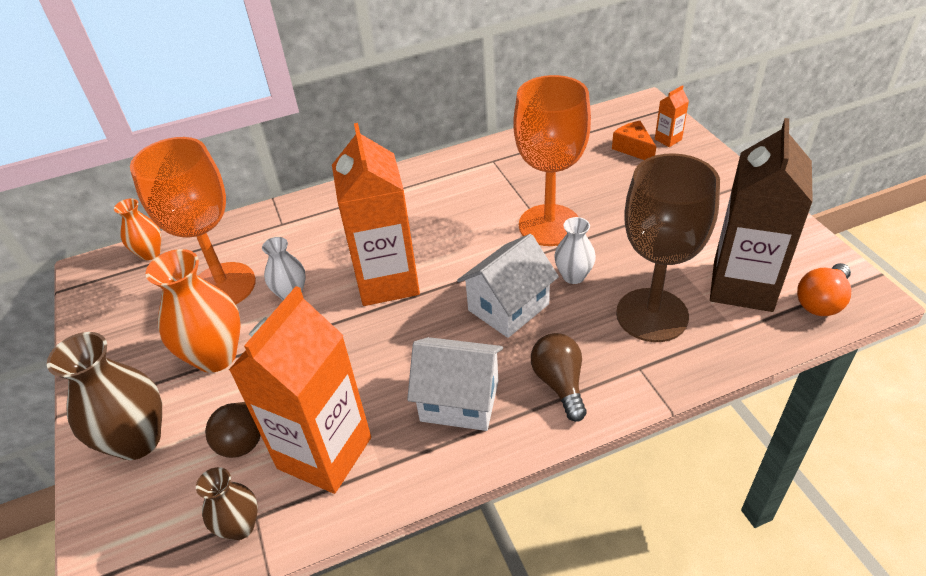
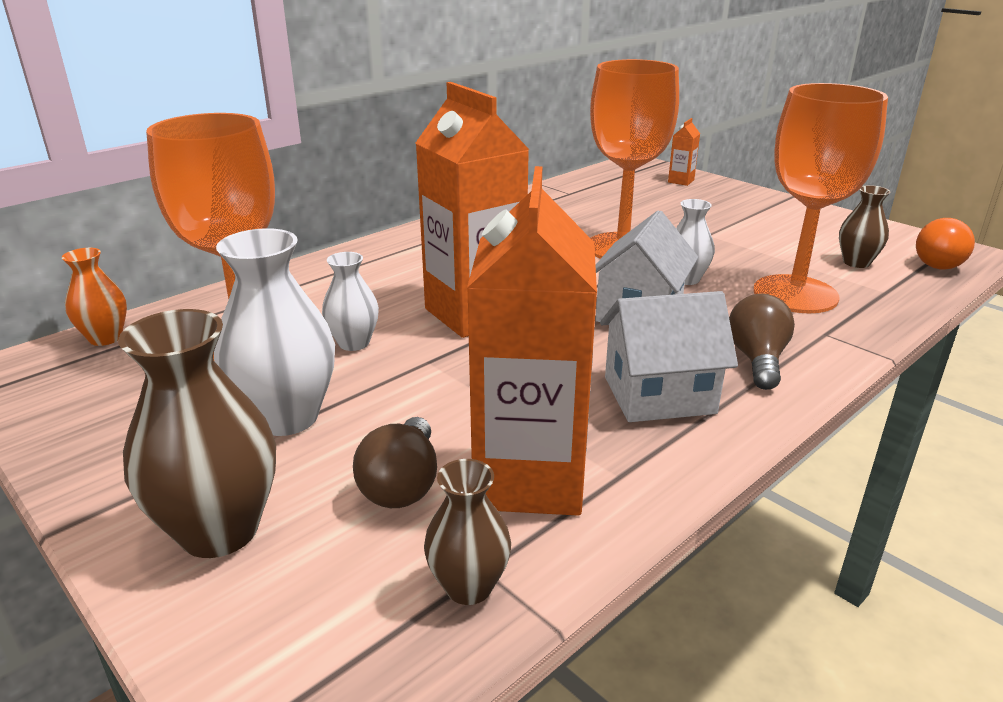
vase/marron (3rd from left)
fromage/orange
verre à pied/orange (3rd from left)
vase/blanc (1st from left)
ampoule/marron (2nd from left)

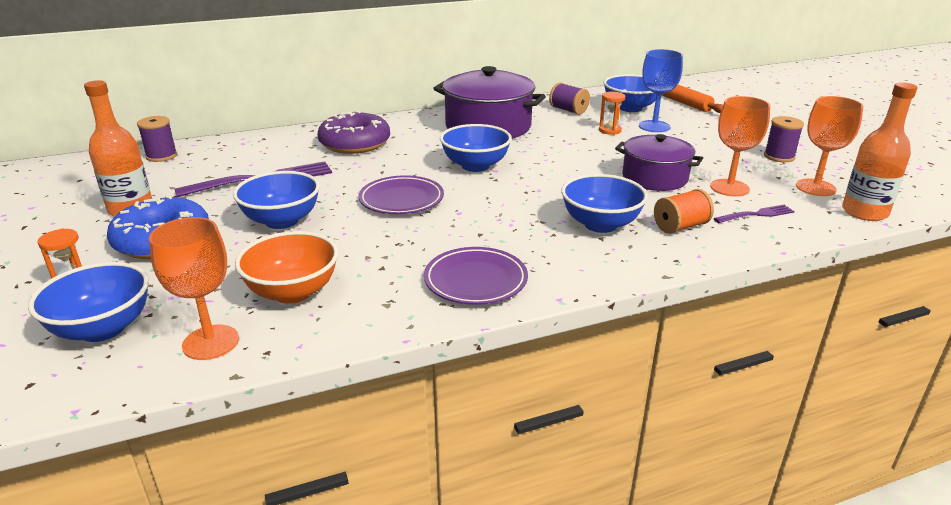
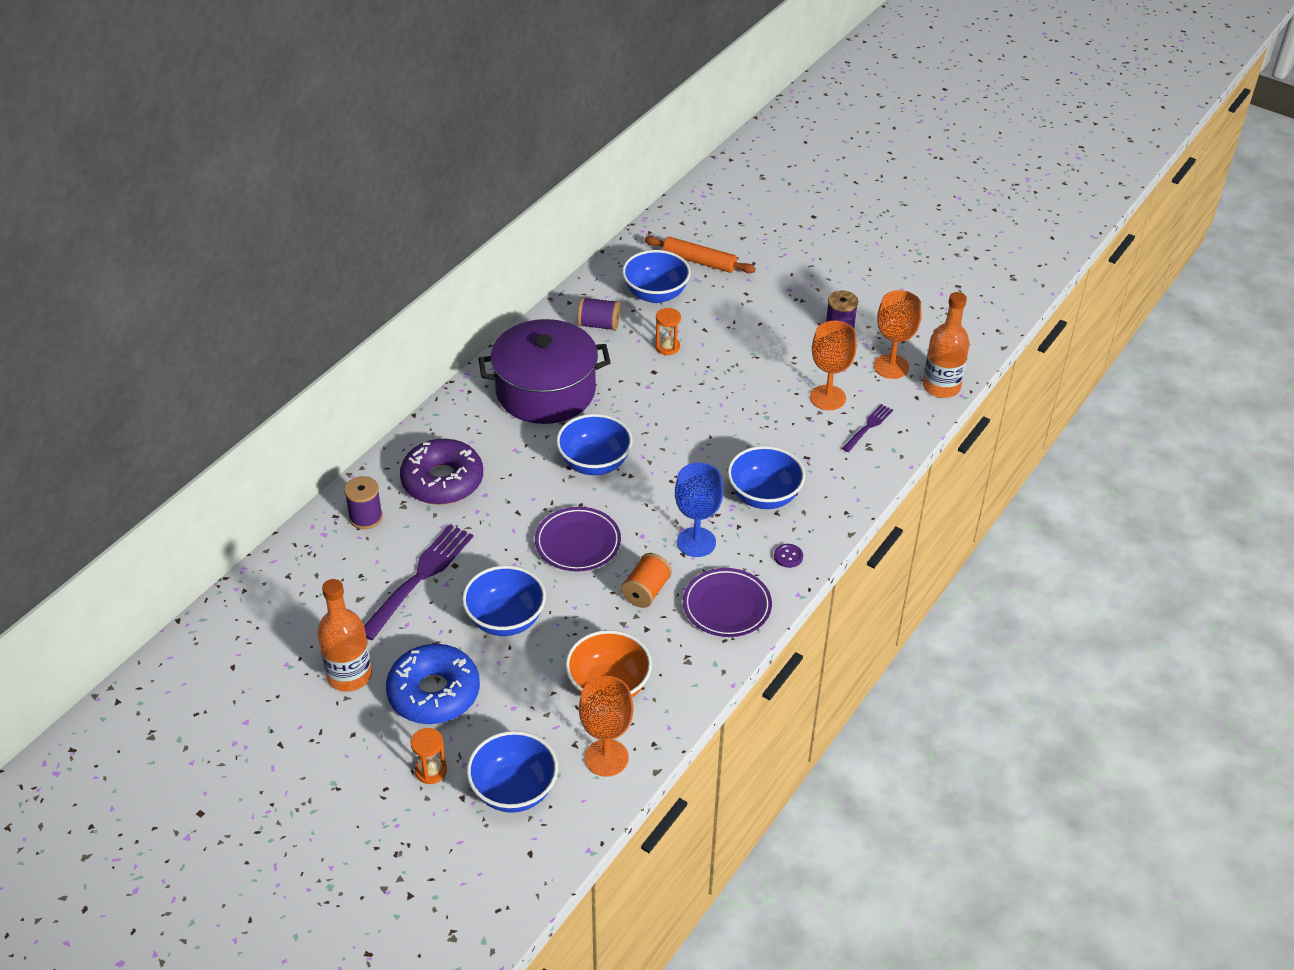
verre à pied/bleu
bobine/violet (1st from left)
marmite/violet (2nd from left in the first image)
bobine/orange
bouton/violet

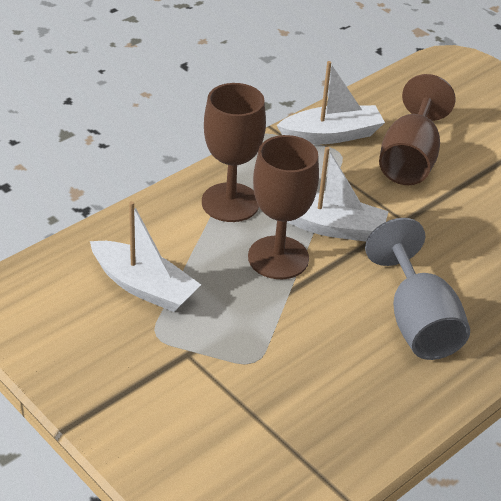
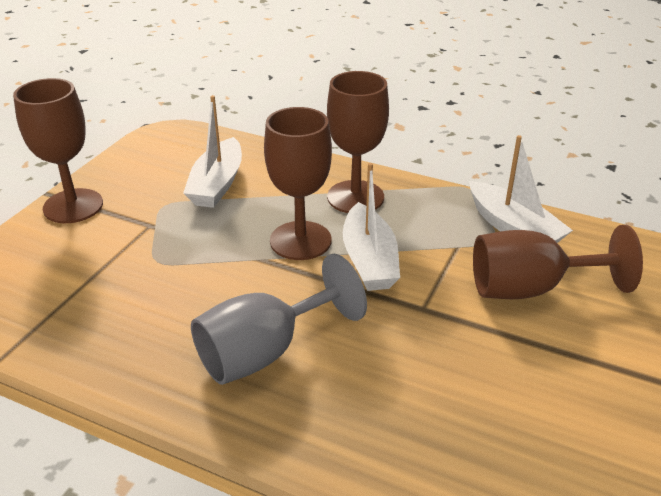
verre à pied/marron (1st from left)

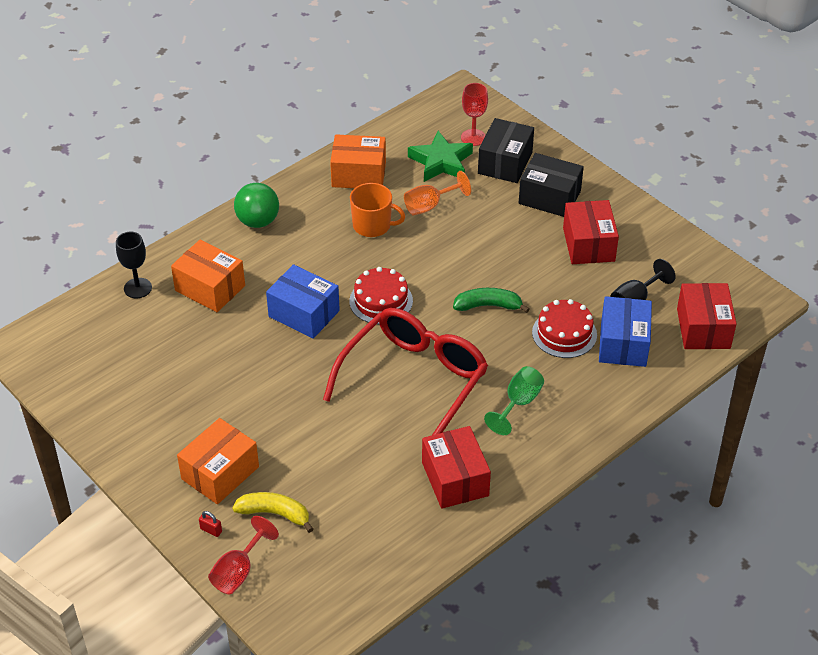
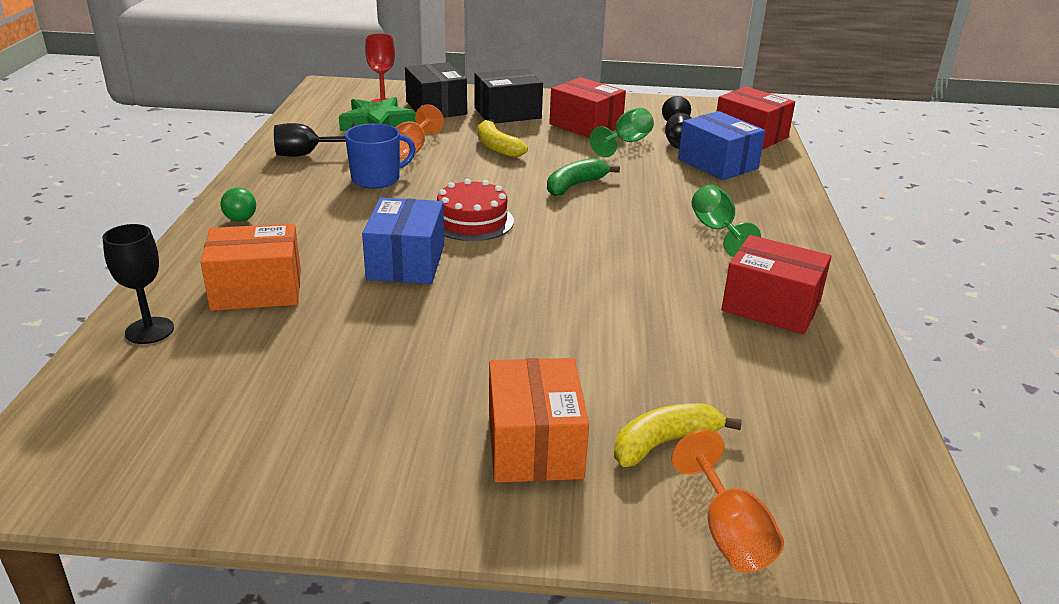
verre à pied/noir (2nd from left)
balle/vert
tasse/bleu
boîte/bleu (1st from left)
gâteau/rouge (2nd from left in the first image)
lunettes/rouge
cadenas/rouge
verre à pied/orange (2nd from left)
verre à pied/vert (1st from left)
banane/jaune (1st from left)

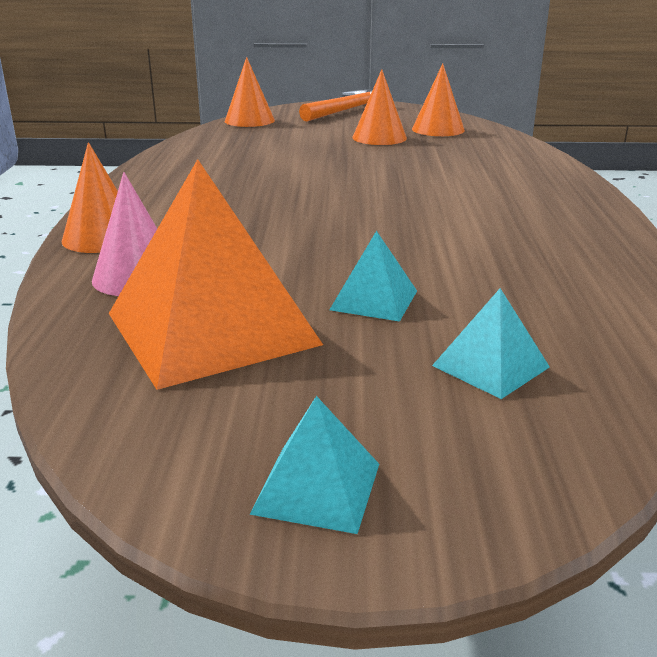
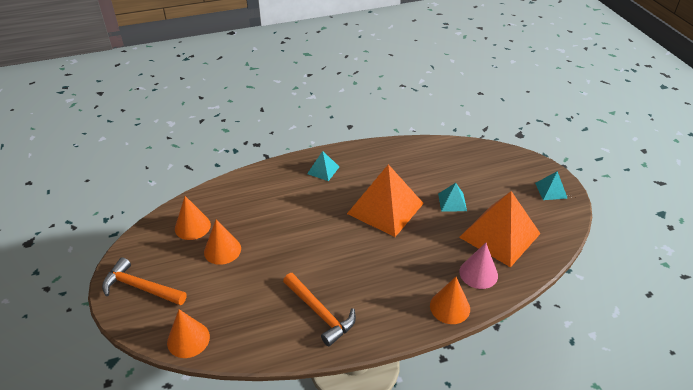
pyramide/turquoise (1st from left)
pyramide/orange (1st from left)
marteau/orange (2nd from left)

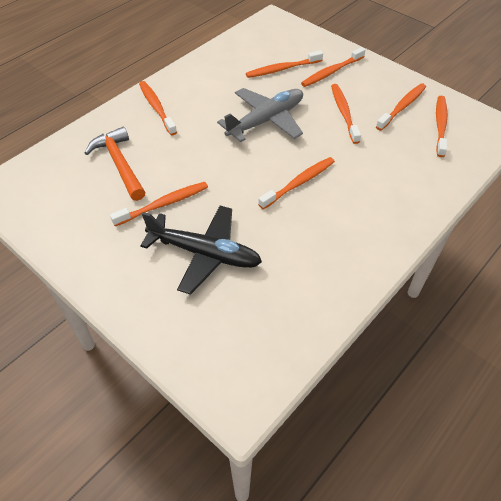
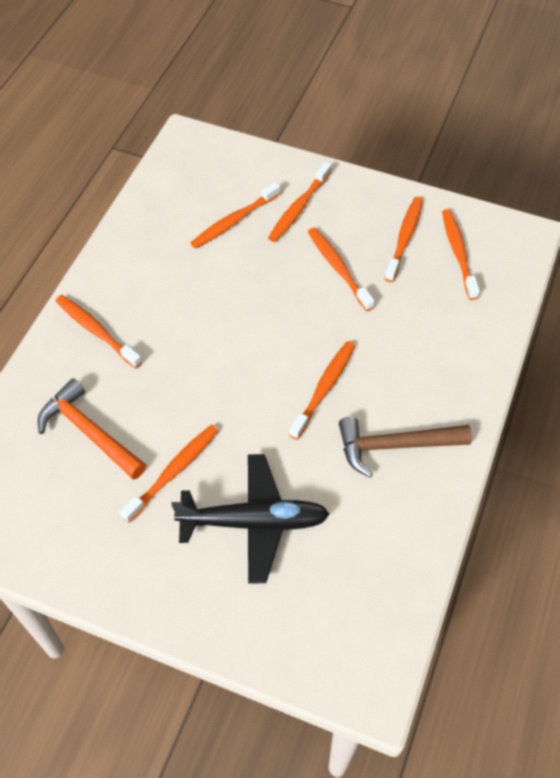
avion/gris
marteau/marron

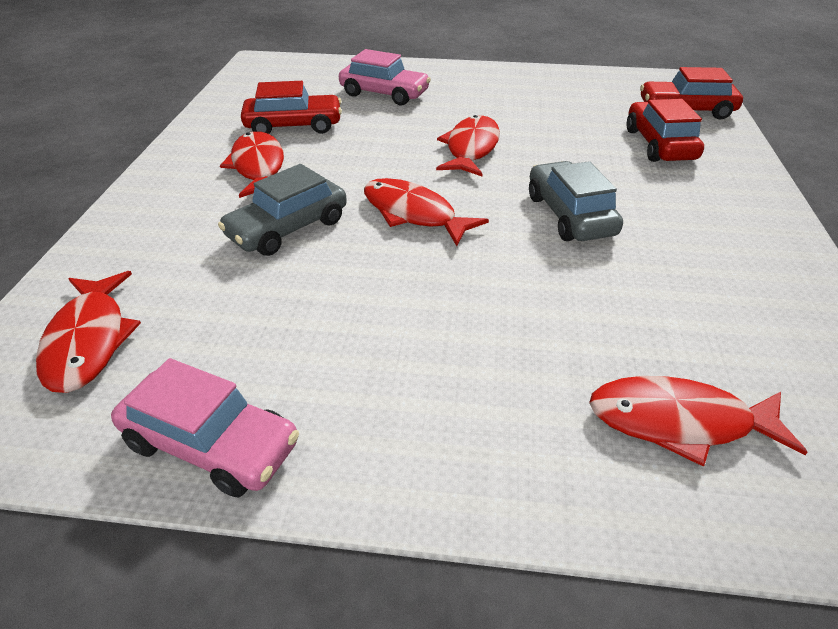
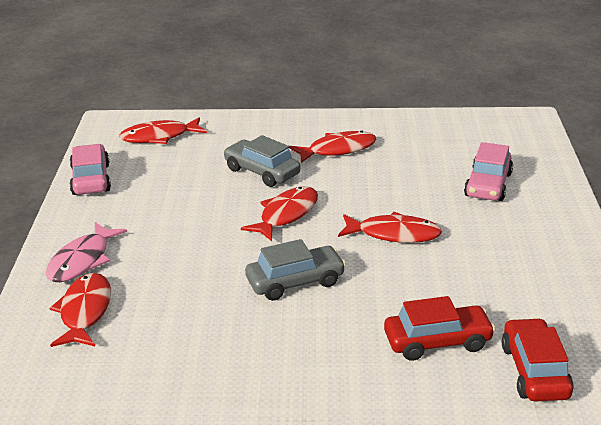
voiture/rouge (1st from left in the first image)
voiture/rose (1st from left)
poisson/rose

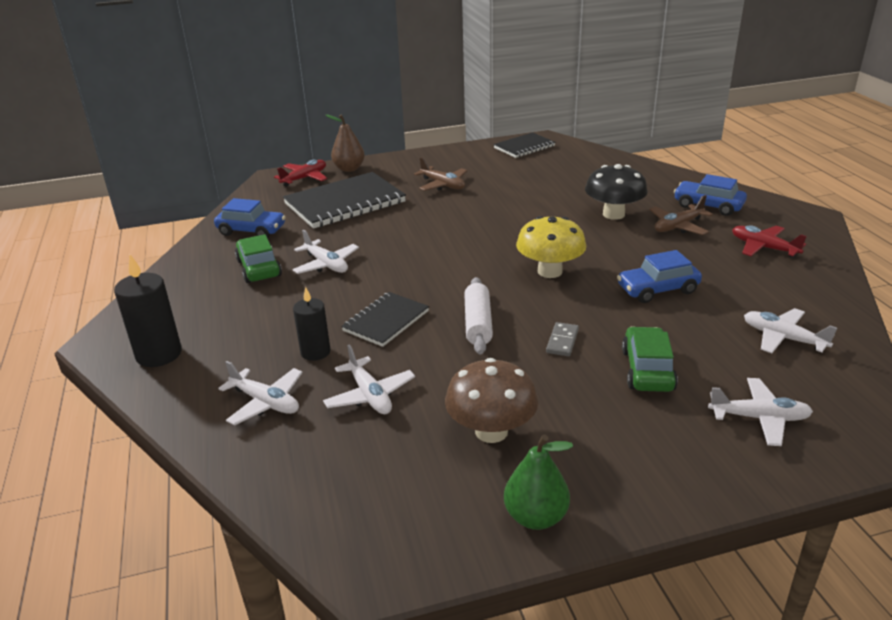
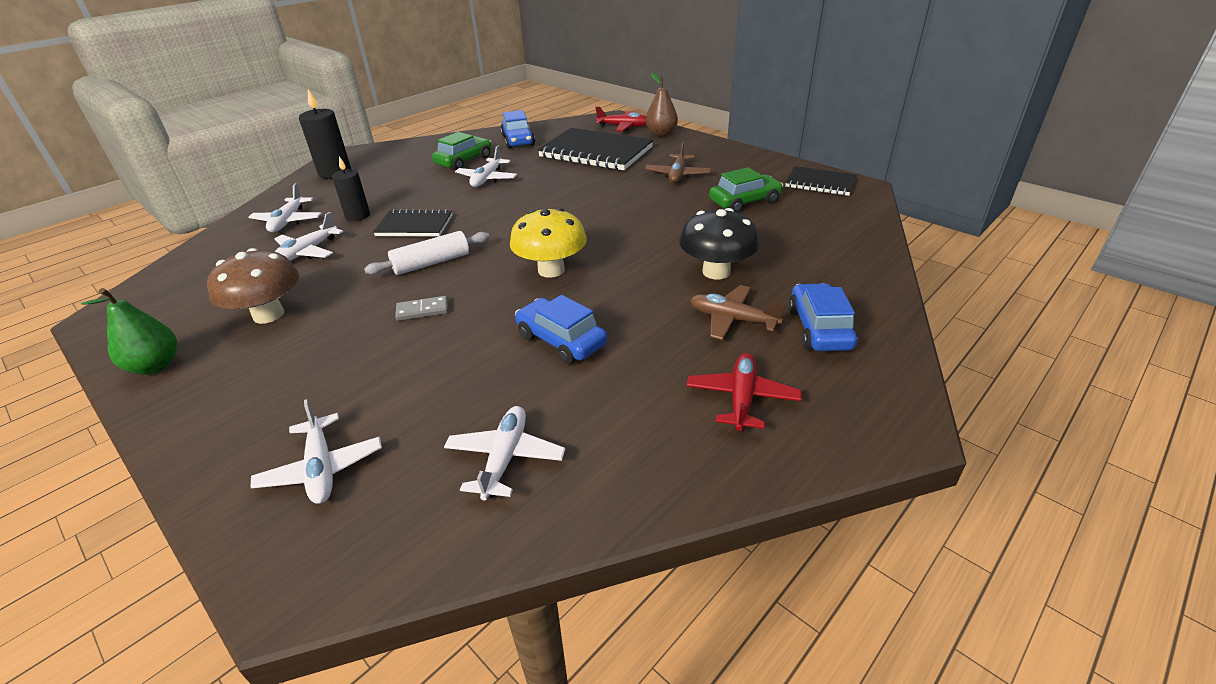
voiture/vert (2nd from left)

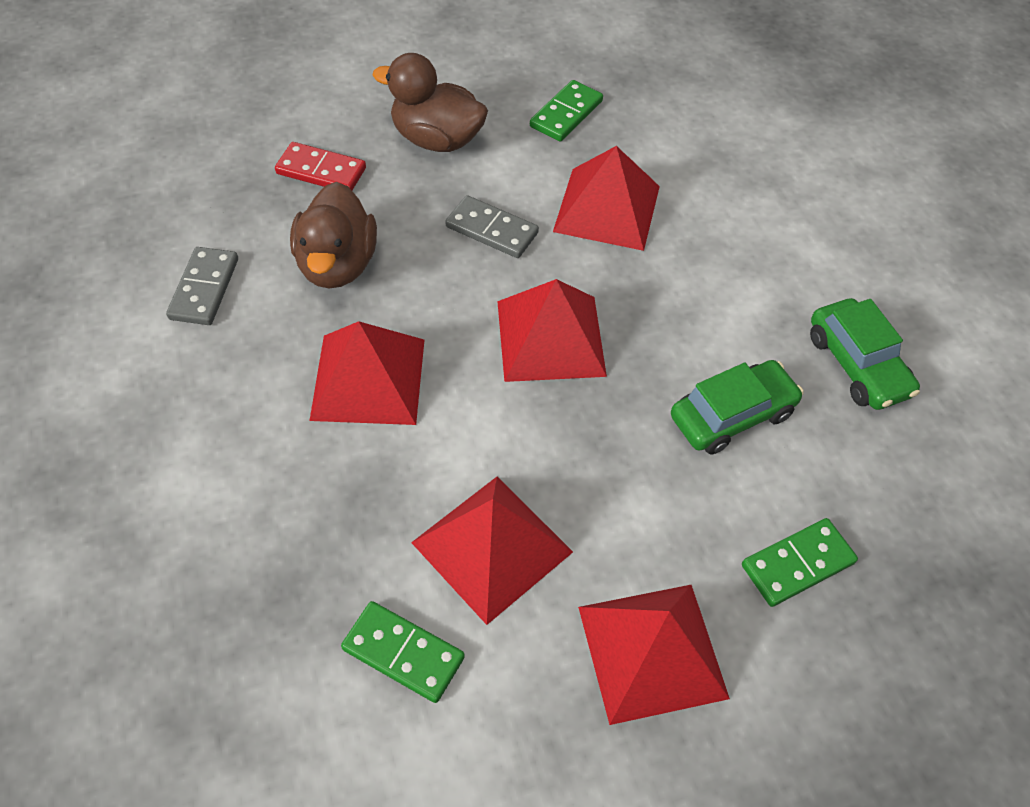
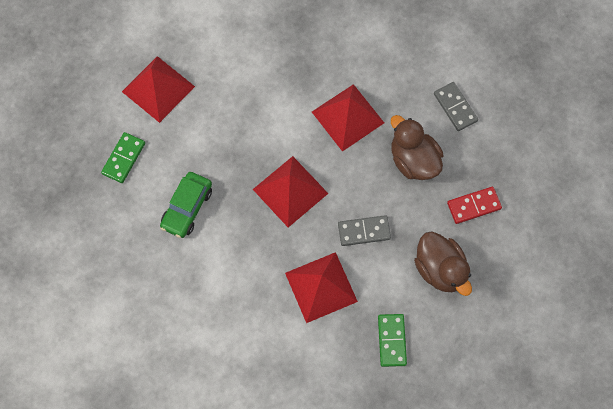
canard/marron (2nd from left)
voiture/vert (2nd from left in the first image)
pyramide/rouge (2nd from left in the first image)
domino/vert (1st from left in the first image)

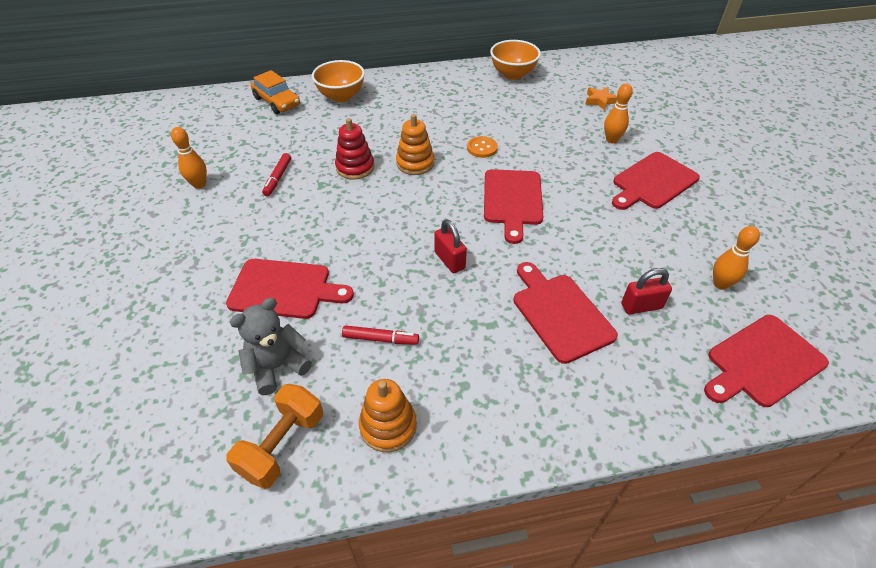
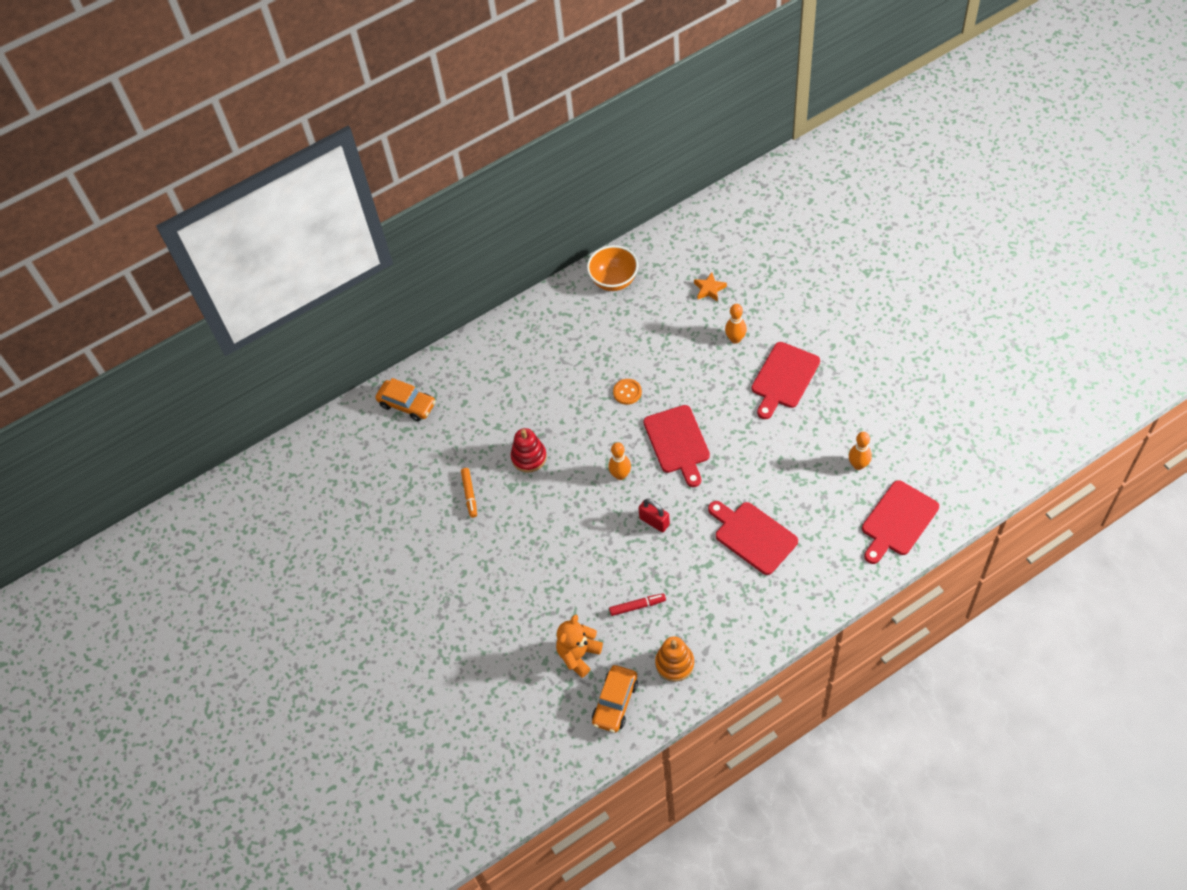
bol/orange (1st from left in the first image)
jouet à empiler/orange (2nd from left in the first image)
quille/orange (1st from left)
feutre/orange
planche à découper/rouge (1st from left in the first image)
cadenas/rouge (2nd from left in the first image)
ours en peluche/orange
voiture/orange (2nd from left)

